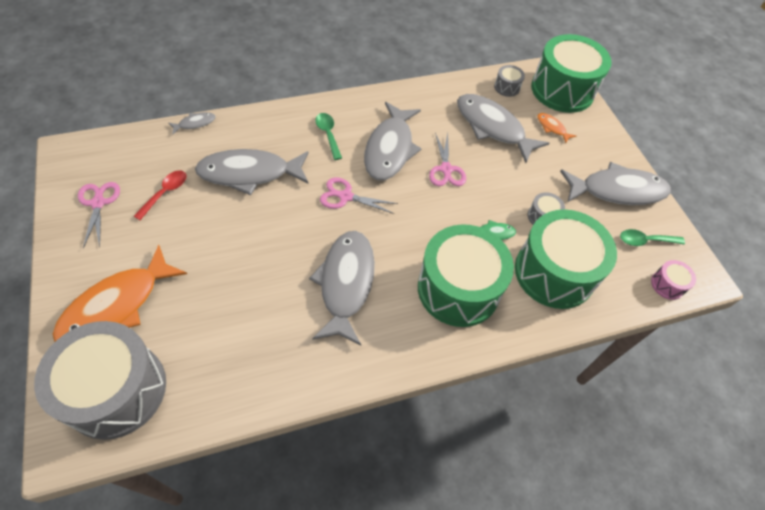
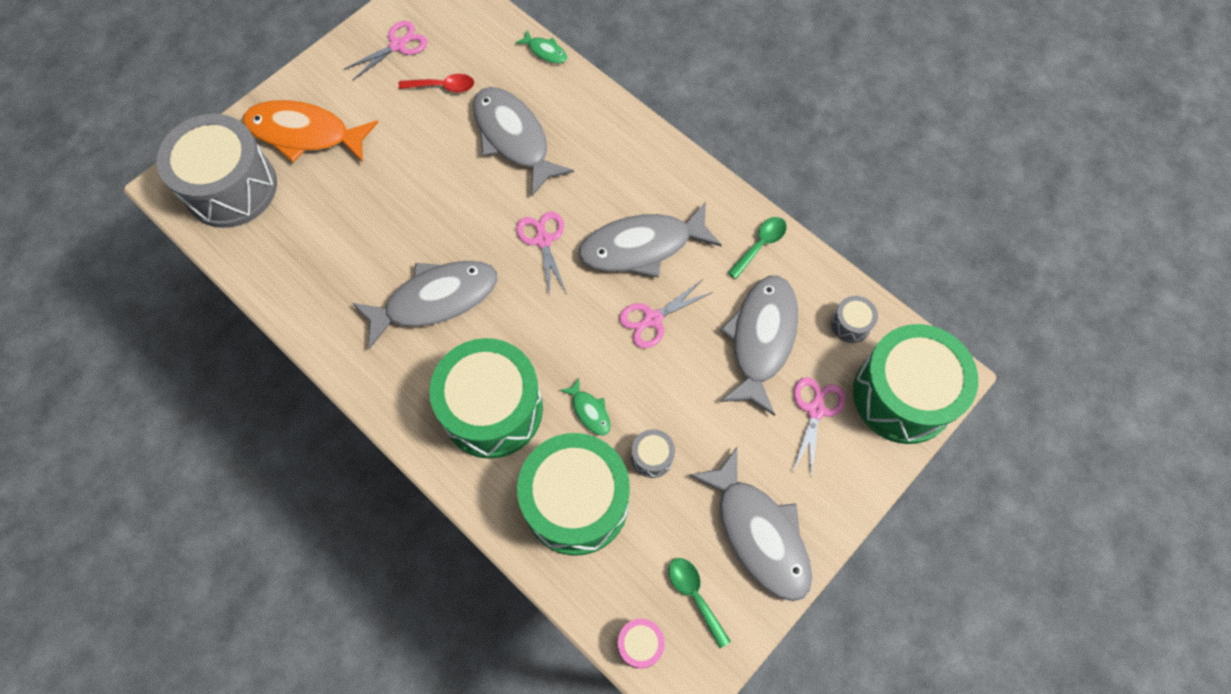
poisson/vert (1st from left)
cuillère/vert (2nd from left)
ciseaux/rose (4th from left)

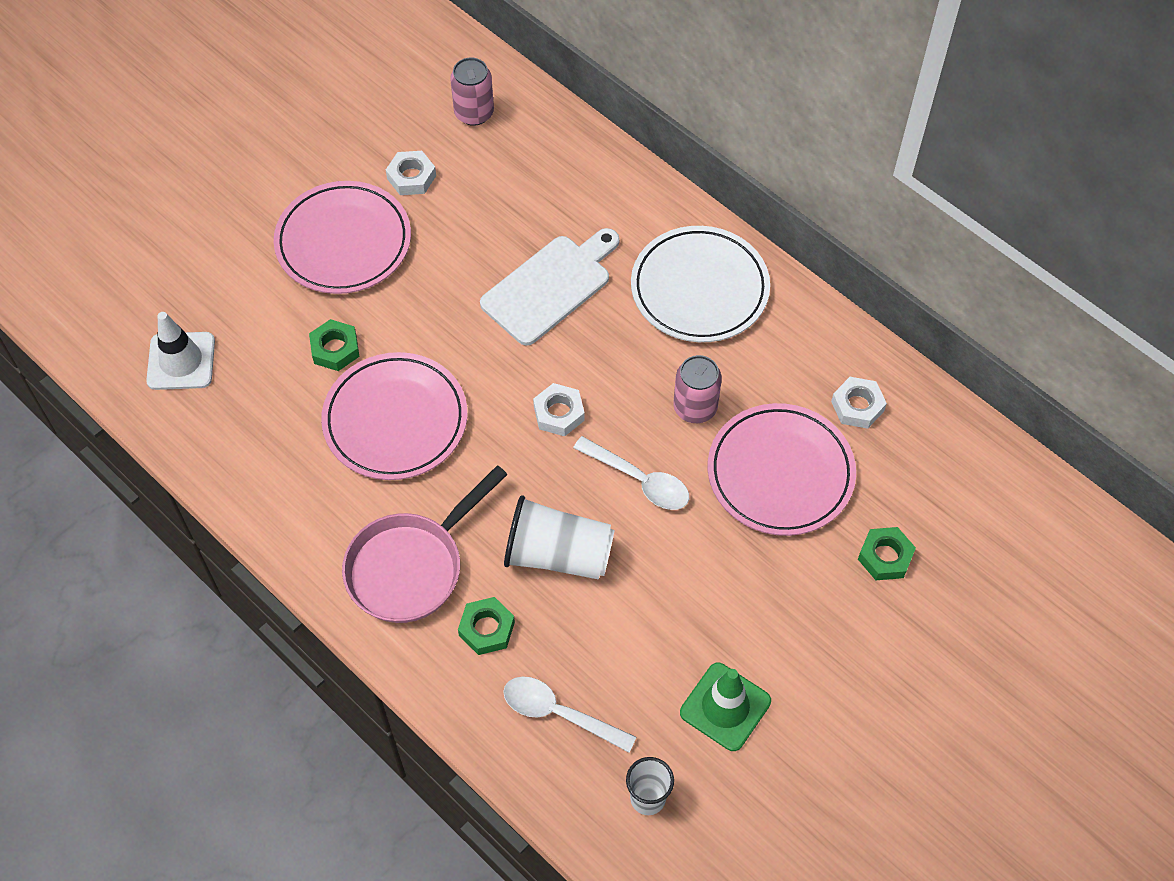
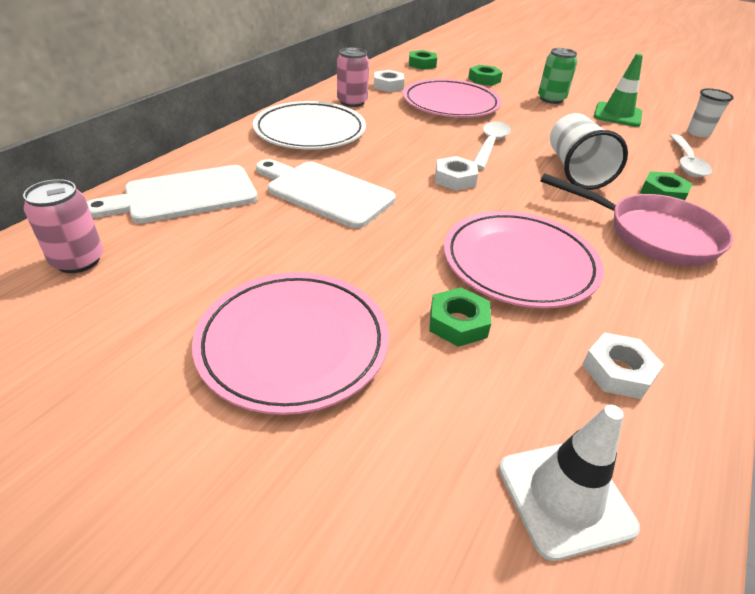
écrou/blanc (3rd from left)
canette/rose (2nd from left)
canette/vert
écrou/vert (1st from left)
planche à découper/blanc (1st from left)

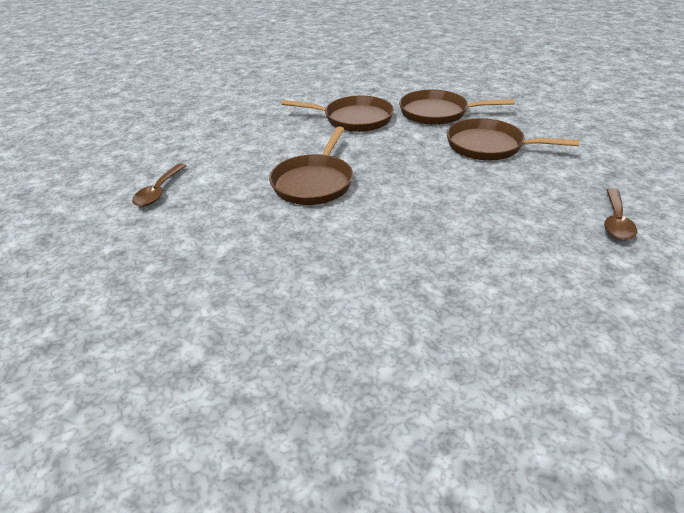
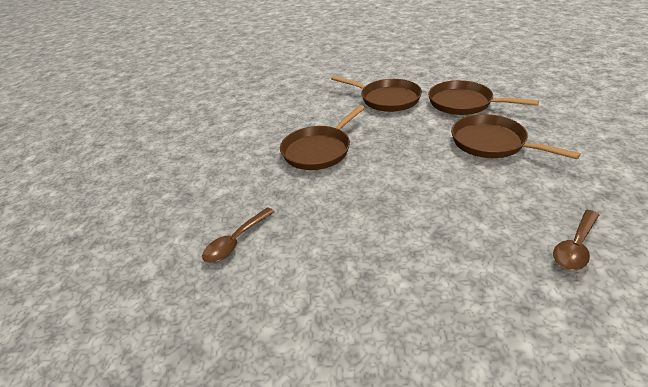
cuillère/marron (1st from left)

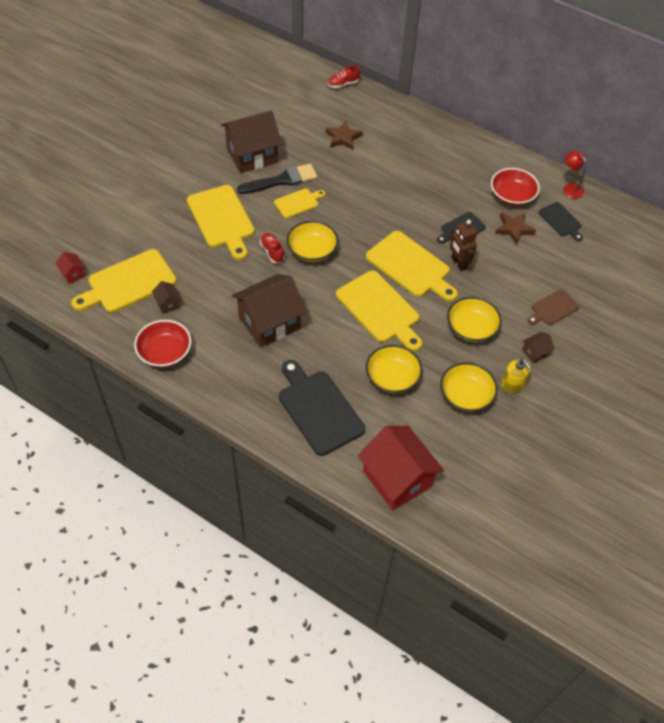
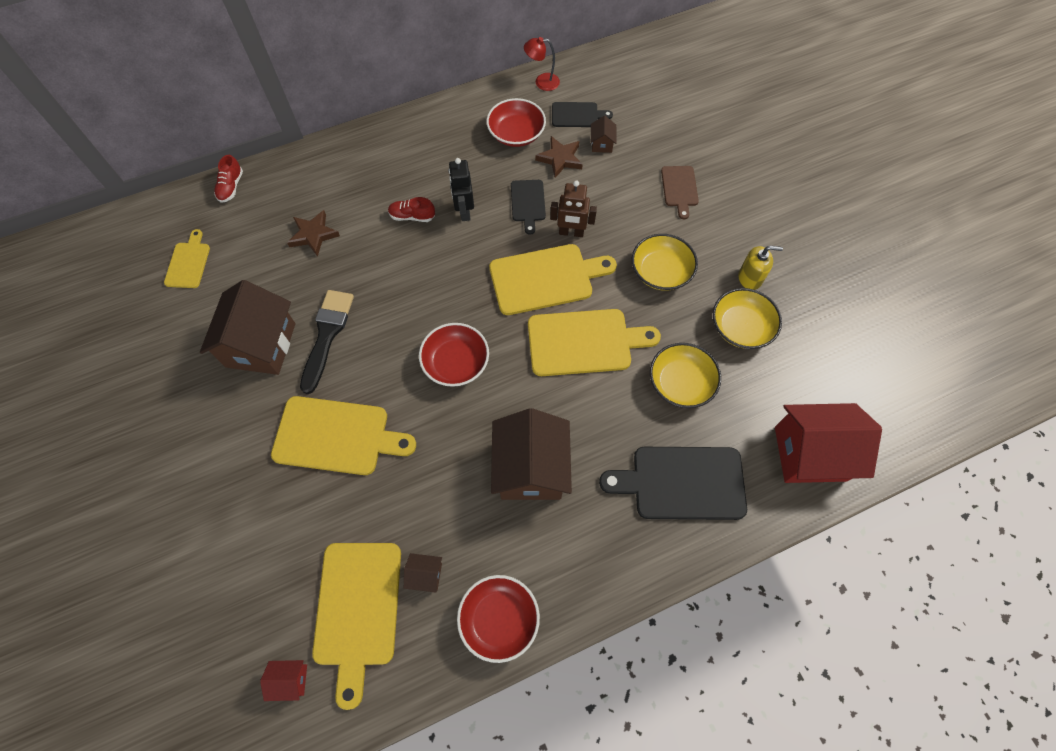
planche à découper/jaune (1st from left)
bol/rouge (1st from left)
chaussure/rouge (2nd from left)
maison/marron (4th from left)
robot/noir

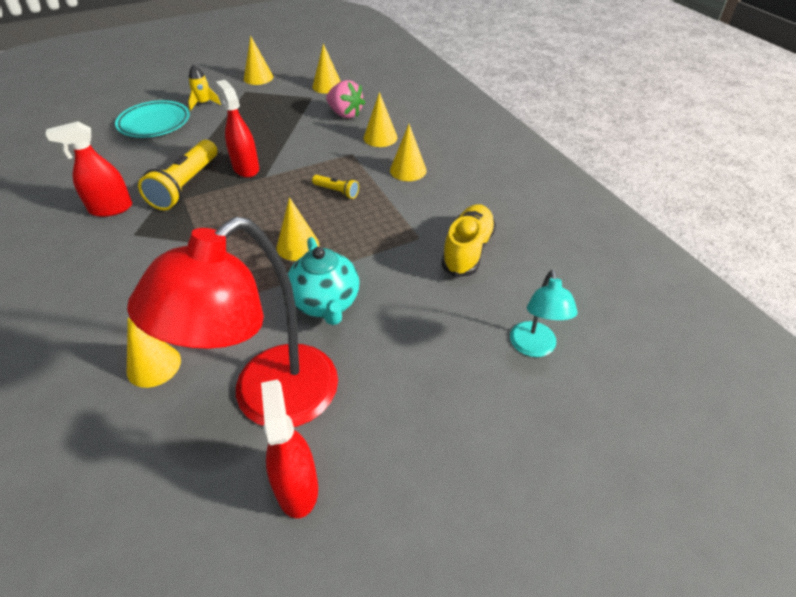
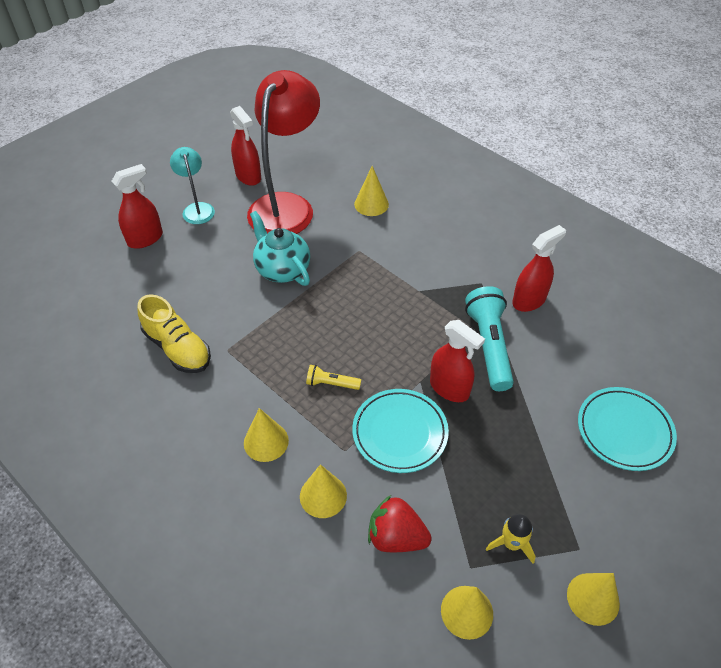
fusée/jaune
fraise/rouge
lampe de poche/turquoise
cône/jaune (3rd from left in the first image)
chaussure/jaune
lampe/turquoise
vaporisateur/rouge (1st from left)
assiette/turquoise (1st from left)

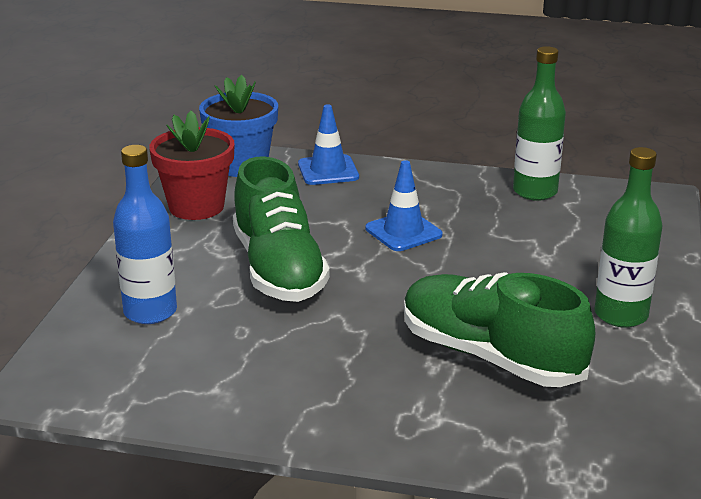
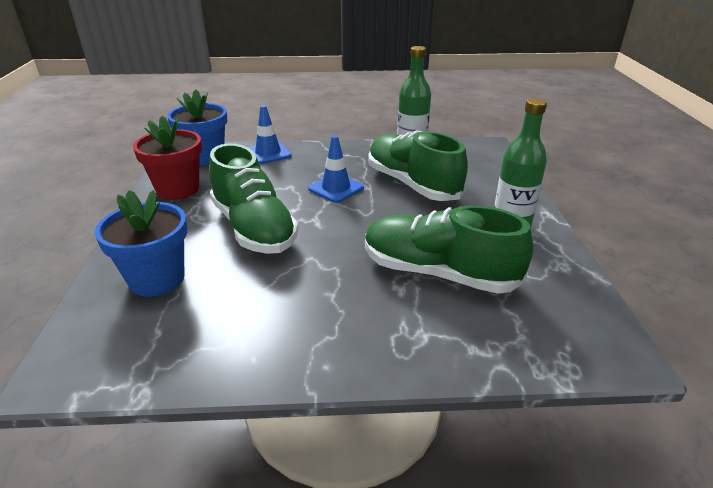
pot de fleurs/bleu (1st from left)
chaussure/vert (2nd from left)

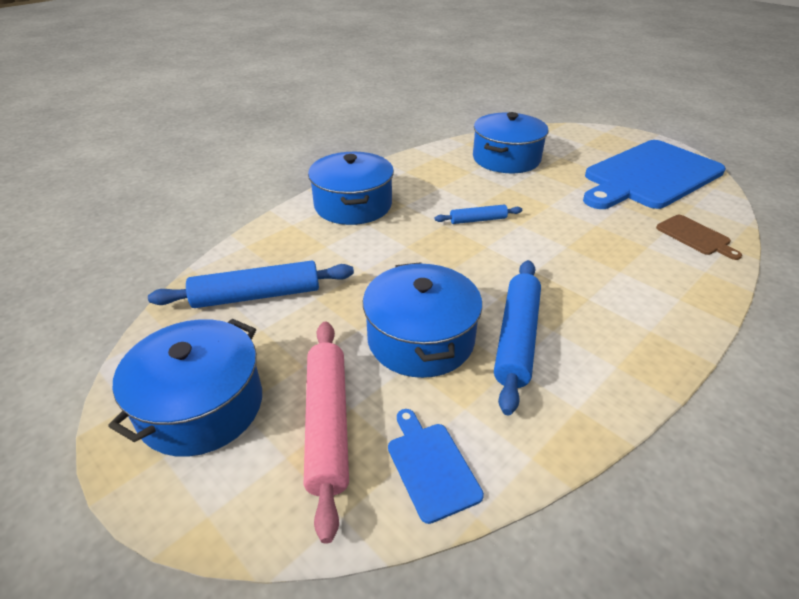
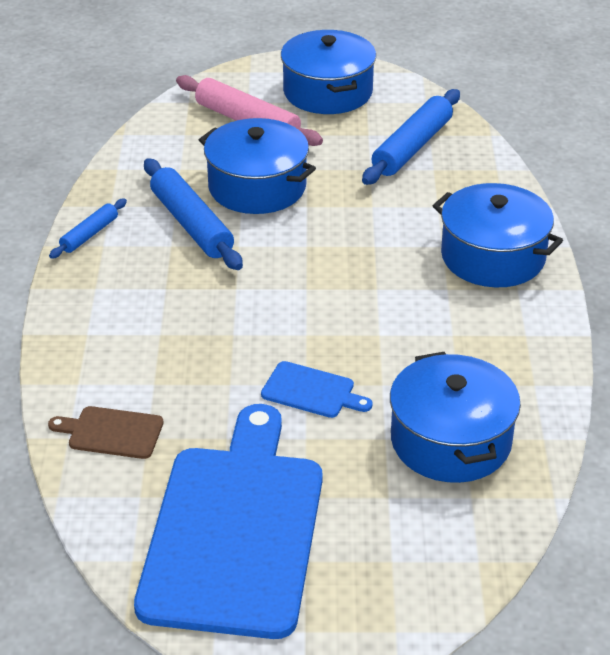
rouleau à pâtisserie/bleu (1st from left)
planche à découper/bleu (2nd from left)

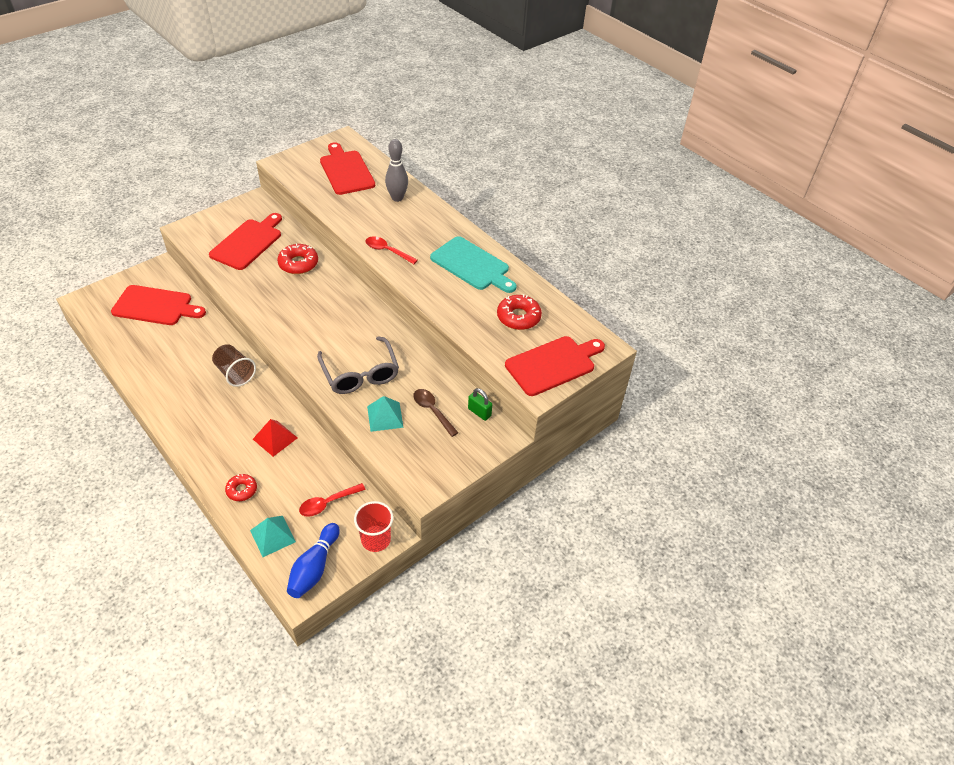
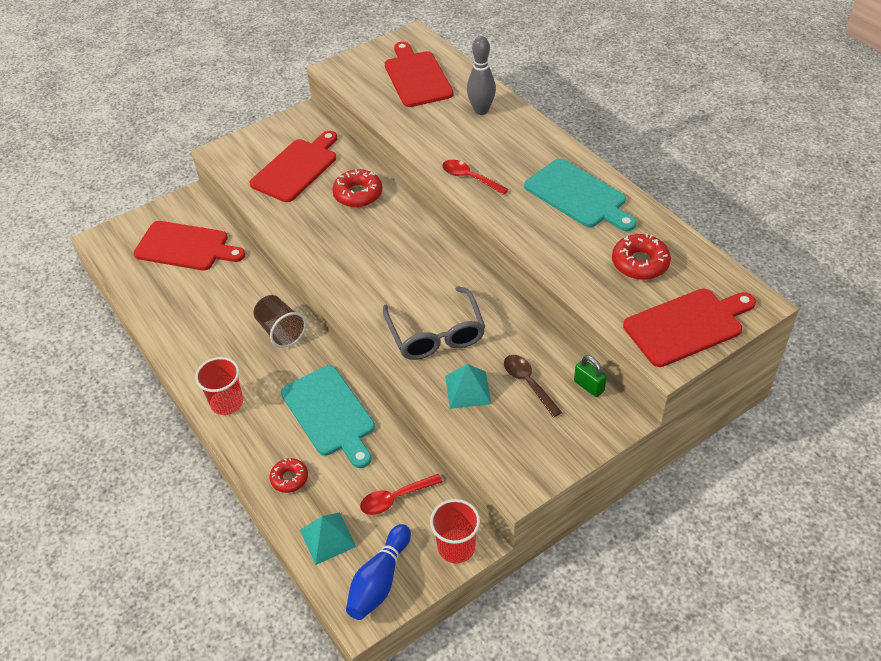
planche à découper/turquoise (1st from left)
gobelet/rouge (1st from left)

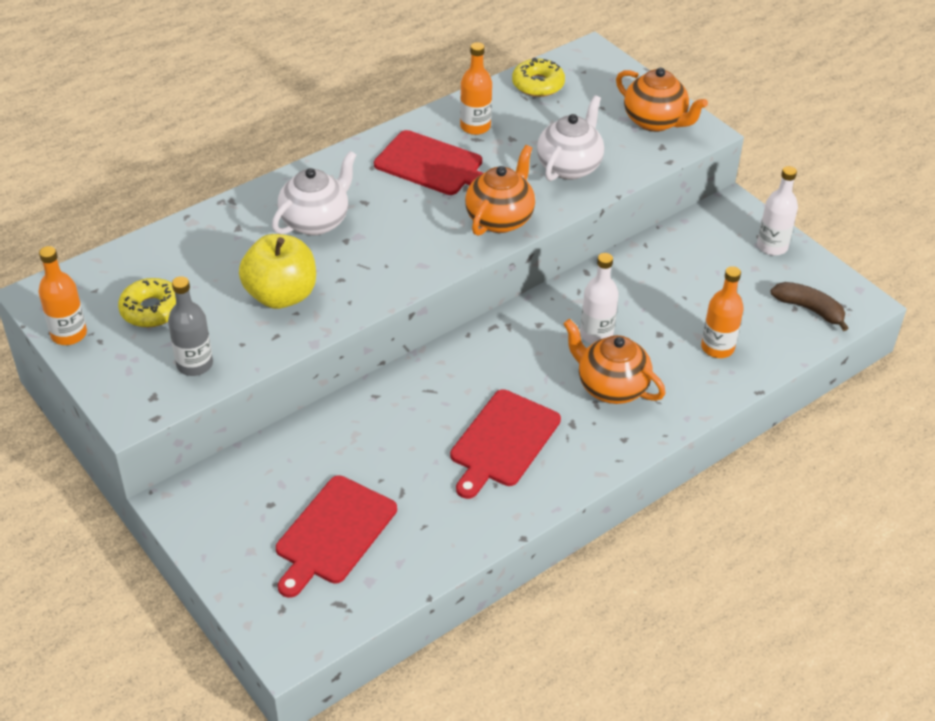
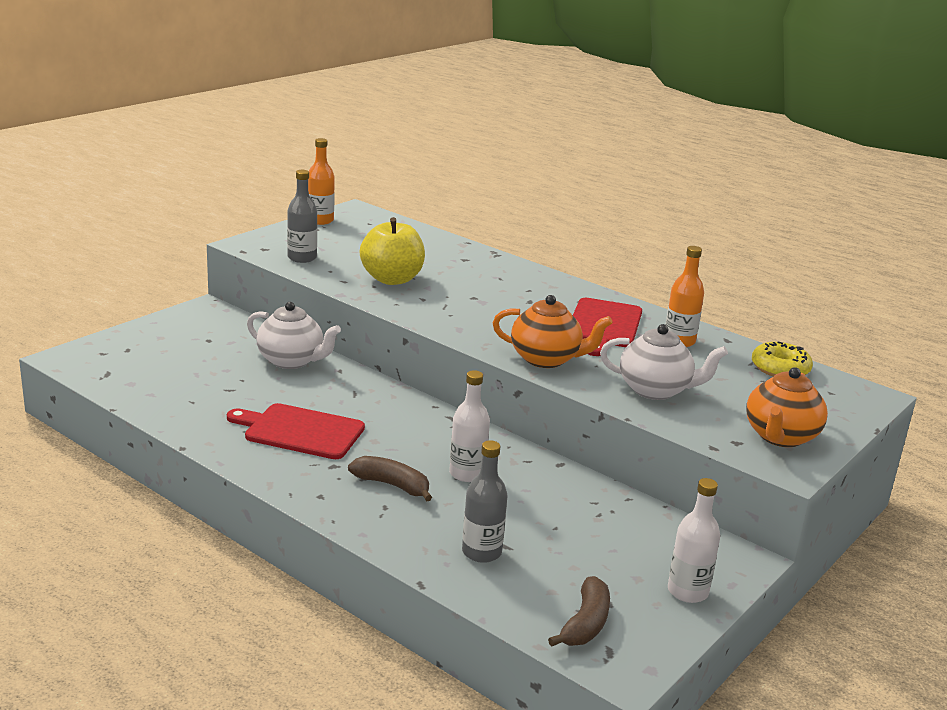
théière/blanc (1st from left)
bouteille/gris (2nd from left)
beignet/jaune (1st from left in the first image)
banane/marron (1st from left)
planche à découper/rouge (1st from left in the first image)

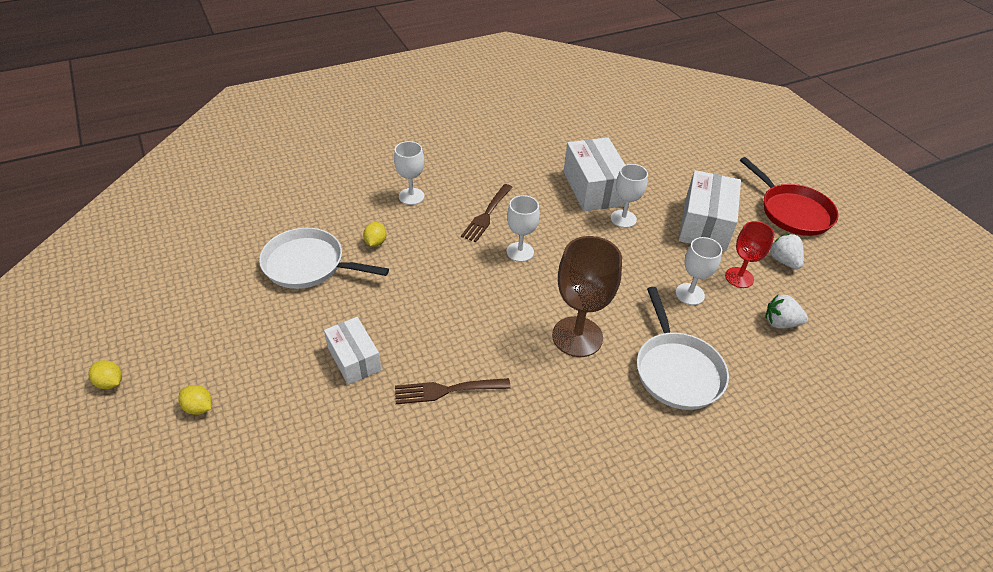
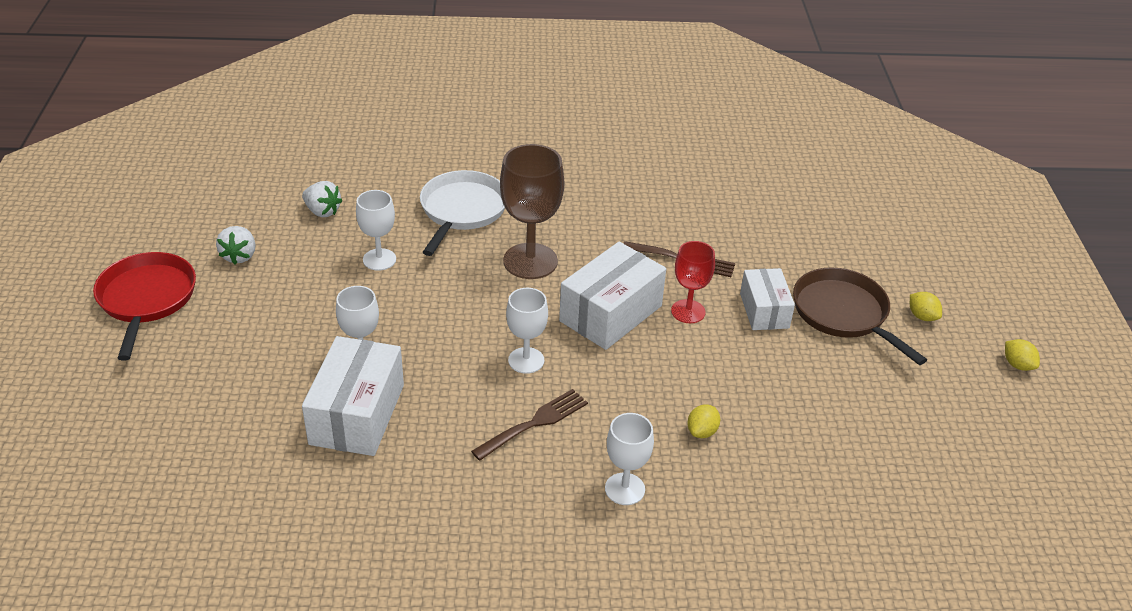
boîte/blanc (2nd from left)
verre à pied/rouge
poêle/blanc (1st from left in the first image)
poêle/marron

